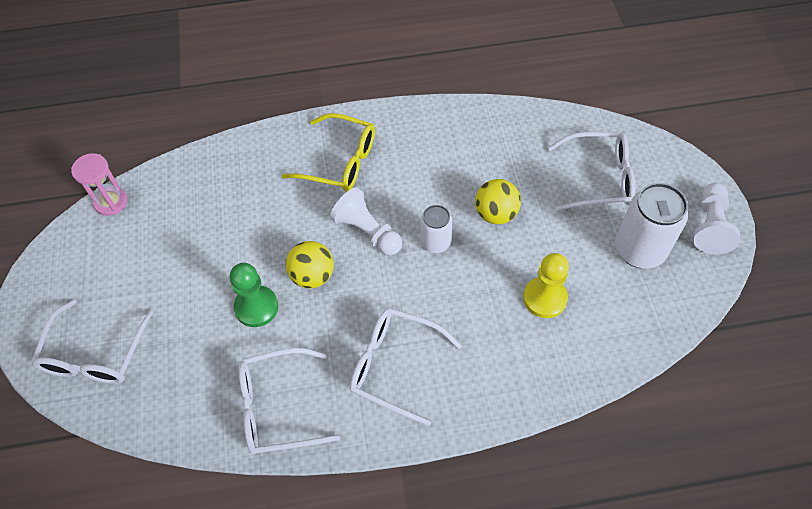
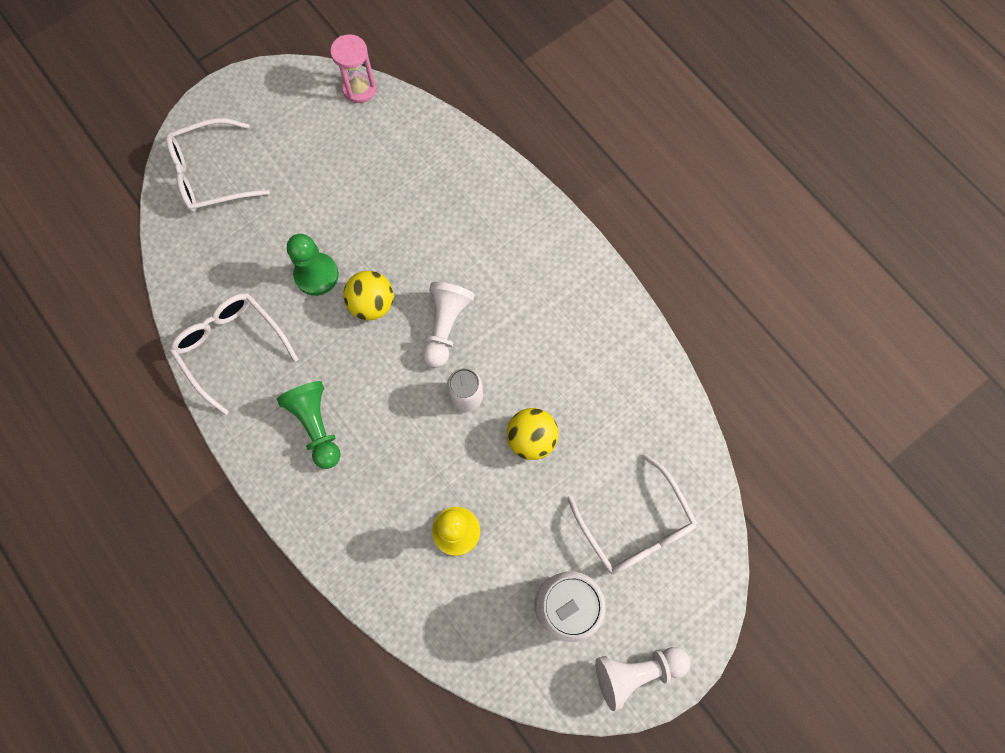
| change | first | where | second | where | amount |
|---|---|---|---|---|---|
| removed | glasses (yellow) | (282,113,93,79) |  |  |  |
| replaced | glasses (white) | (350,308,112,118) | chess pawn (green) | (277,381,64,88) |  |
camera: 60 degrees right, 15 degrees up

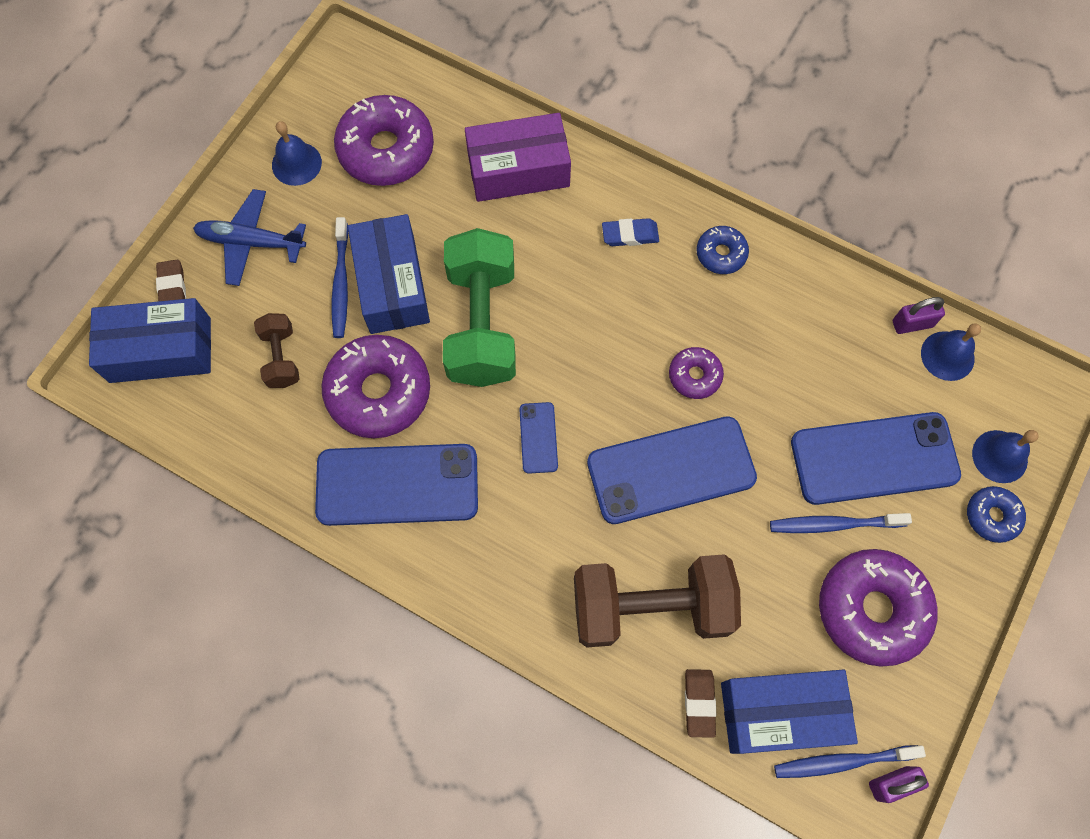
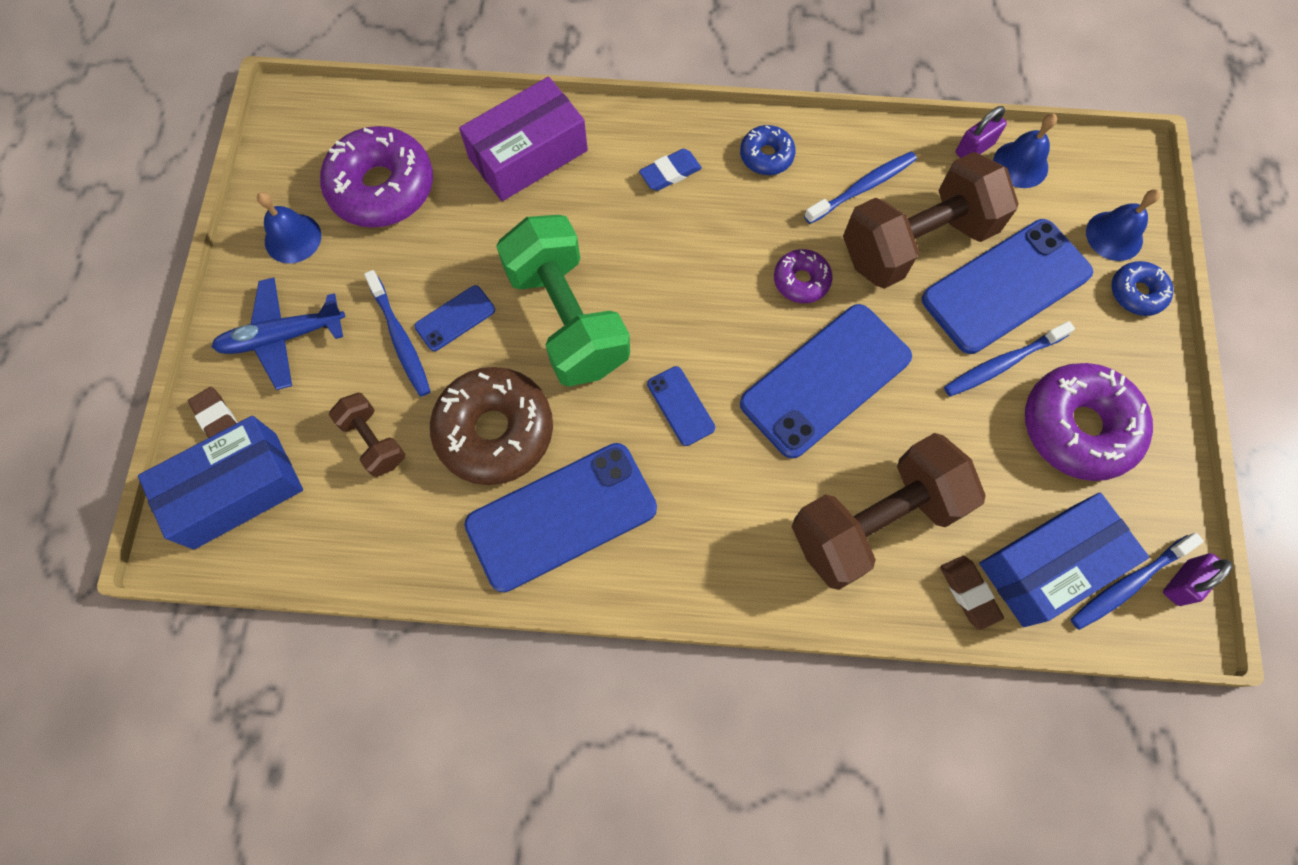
| change | first | where | second | where | amount |
|---|---|---|---|---|---|
| recoloured | glazed donut (purple) | (321,335,109,103) | glazed donut (russet) | (430,367,123,118) |  |
| replaced | box (royal blue) | (348,214,82,120) | smartphone (royal blue) | (414,285,81,66) |  |
| added |  |  | toothbrush (royal blue) | (804,151,113,73) |  |
| added |  |  | free weight (russet) | (843,152,176,137) |  |
camera: 25 degrees left, 0 degrees up

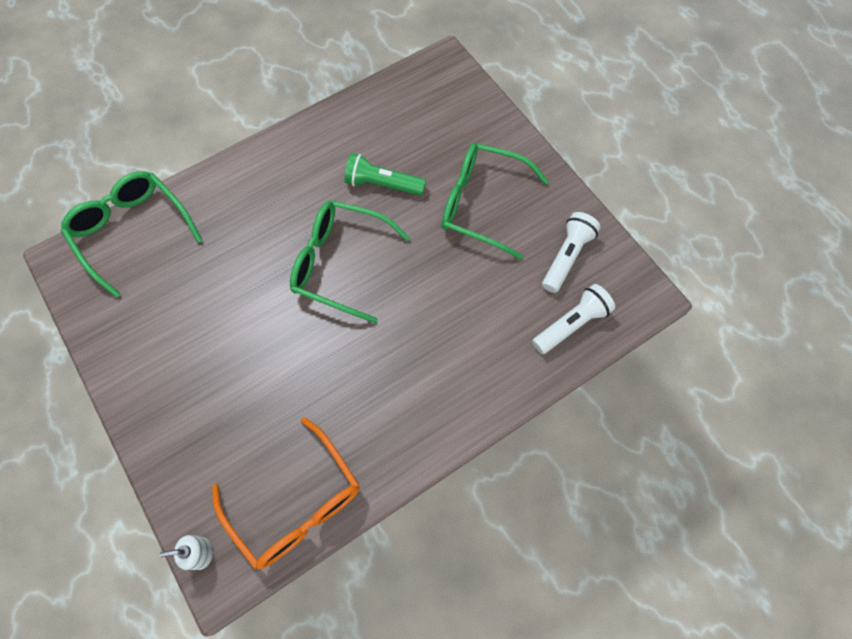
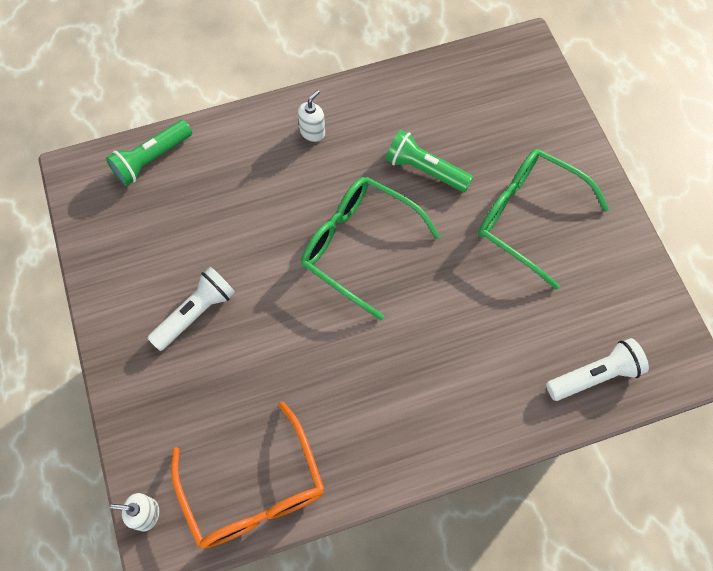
| change | first | where | second | where | amount |
|---|---|---|---|---|---|
| replaced | glasses (green) | (61,171,141,127) | flashlight (green) | (106,120,86,66) |  |
| moved | flashlight (white) | (542,212,58,81) |  | (147,267,88,84) |  |
| added |  |  | soap pump (white) | (298,90,27,52) |  |
camera: 15 degrees right, 0 degrees up

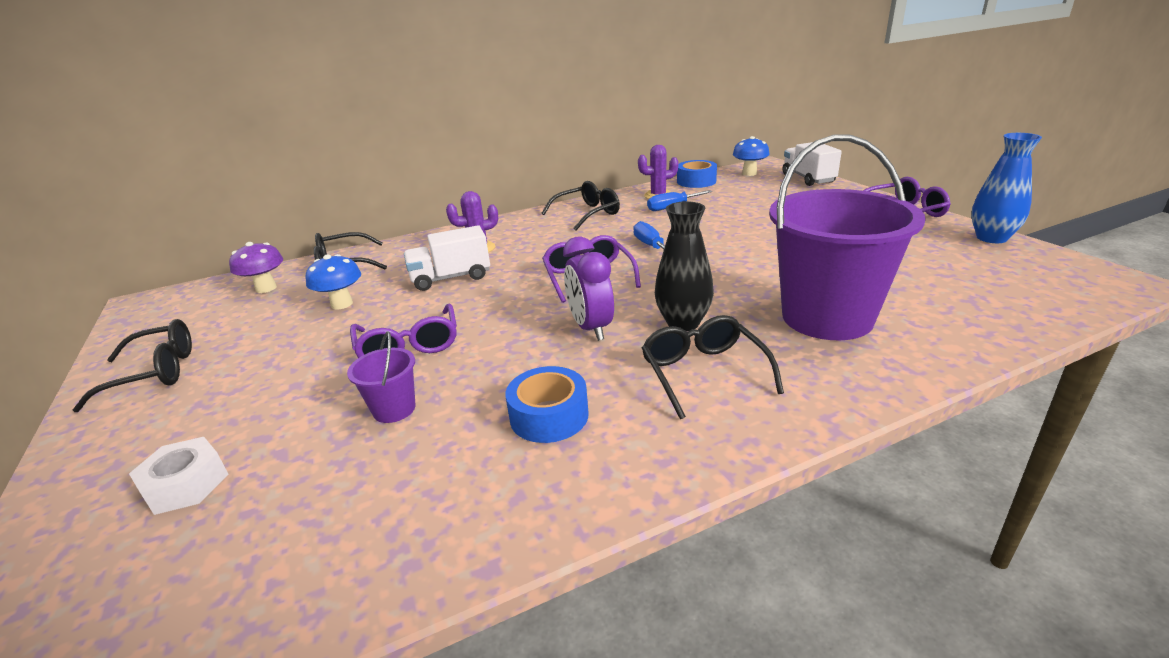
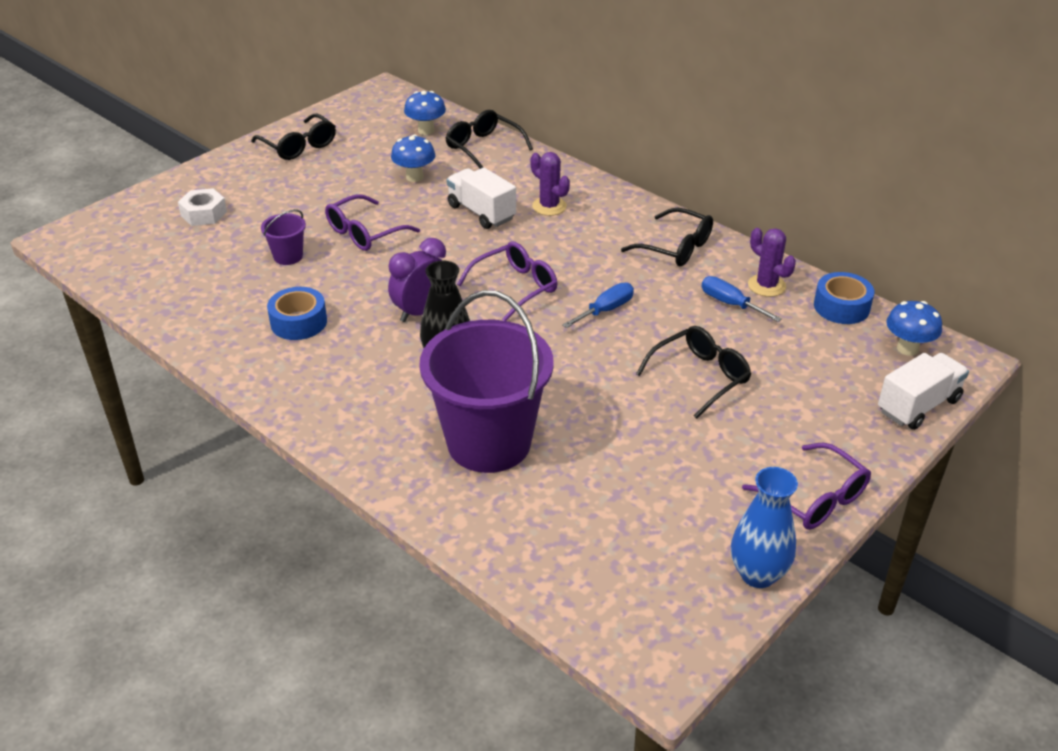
| change | first | where | second | where | amount |
|---|---|---|---|---|---|
| recoloured | mushroom (purple) | (229,242,54,51) | mushroom (royal blue) | (404,91,42,44) |  |
| moved | glasses (ebony) | (642,315,142,104) |  | (636,326,115,93) |  |
camera: 65 degrees right, 10 degrees up

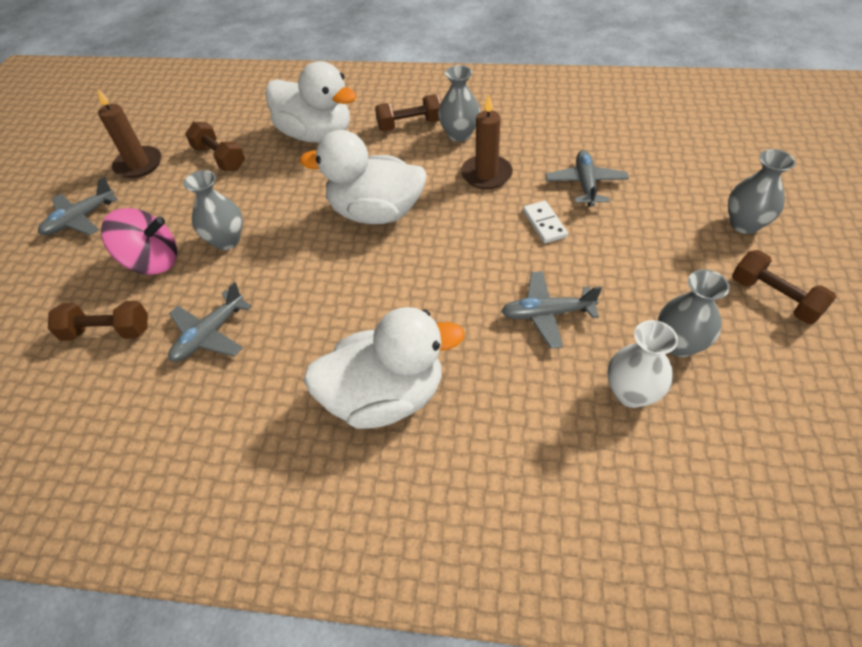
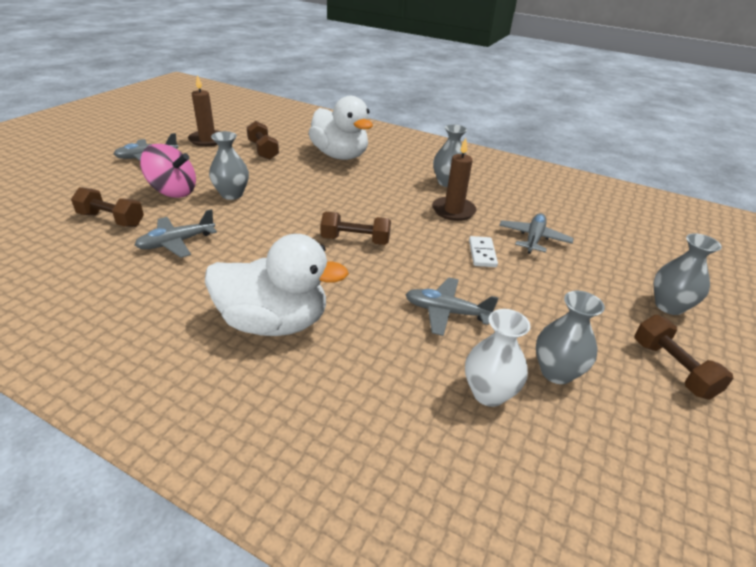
| change | first | where | second | where | amount |
|---|---|---|---|---|---|
| removed | duck (white) | (299,130,128,94) |  |  |  |
| moved | free weight (russet) | (375,94,66,37) |  | (321,212,70,33) |  |
camera: 15 degrees right, 15 degrees down

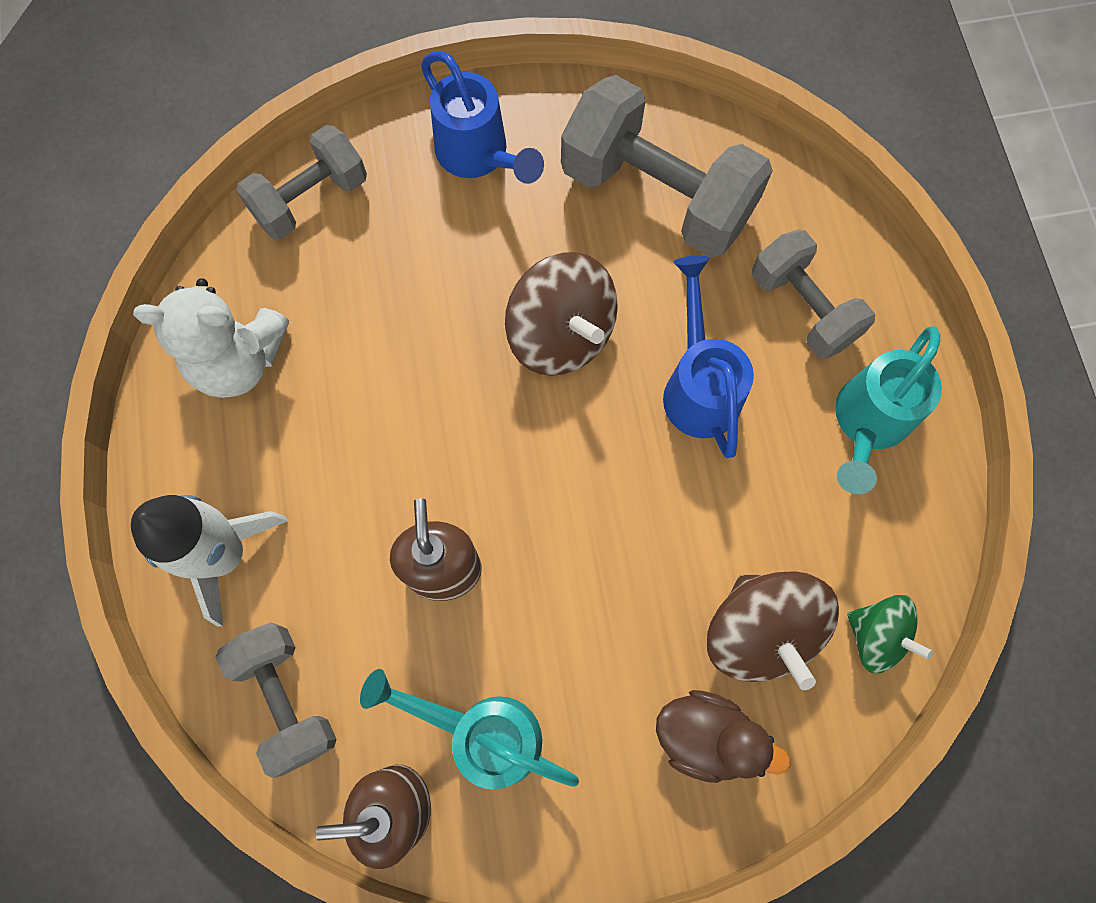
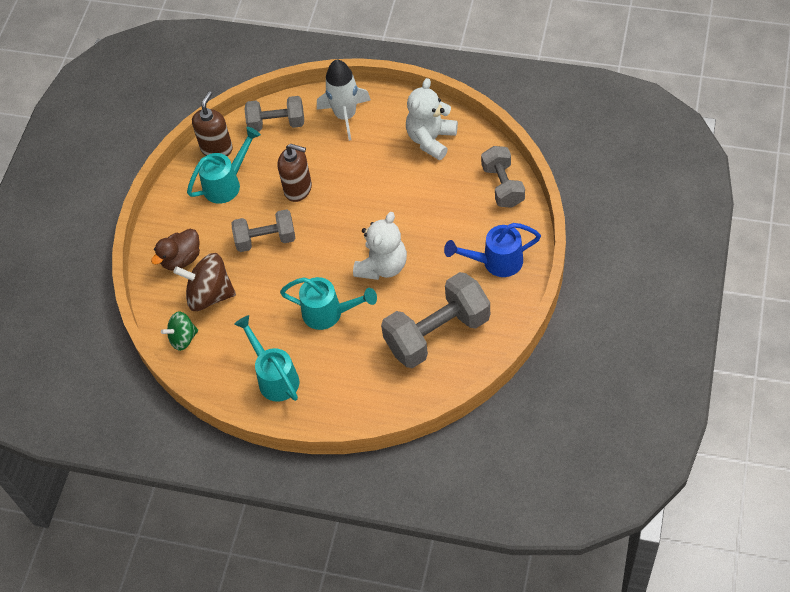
| change | first | where | second | where | amount |
|---|---|---|---|---|---|
| replaced | spinning top (russet) | (505,252,113,124) | teddy bear (white) | (353,212,54,68) |  |
| recoloured | watering can (royal blue) | (663,255,91,203) | watering can (turquoise) | (280,277,97,53) |  |
| moved | free weight (grey) | (752,230,123,129) |  | (232,209,64,43) |  |
camera: 120 degrees right, 15 degrees down

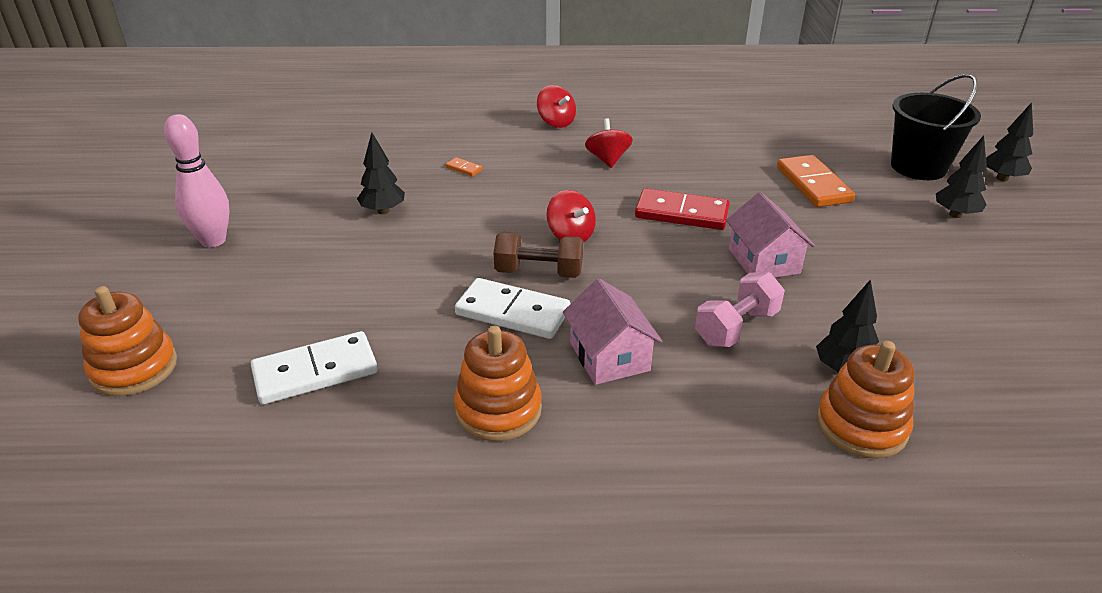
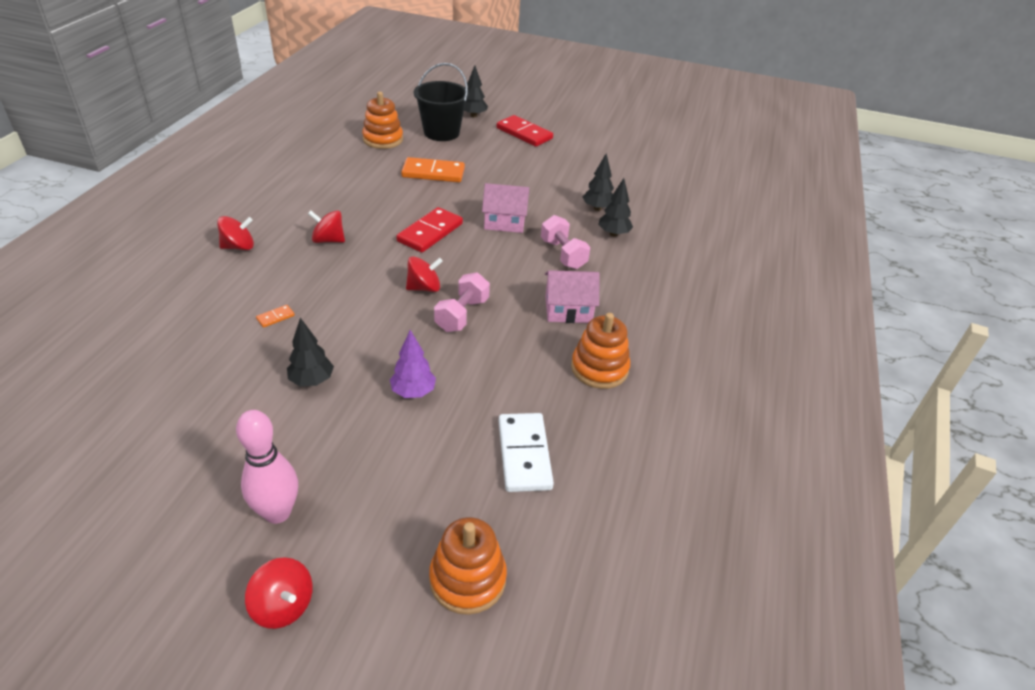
| change | first | where | second | where | amount |
|---|---|---|---|---|---|
| removed | domino tile (white) | (455,278,115,61) |  |  |  |
| recoloured | free weight (russet) | (494,232,89,46) | free weight (pink) | (434,272,56,60) |  |
| moved | stacking rings (bright orange) | (816,341,99,118) |  | (362,92,41,57) |  |
| moved | toy tree (ebony) | (936,135,51,83) |  | (582,153,32,58) |  |
| added |  |  | spinning top (scarlet) | (245,557,68,72) |  |
| added |  |  | toy tree (purple) | (390,330,46,68) |  |
| added |  |  | domino tile (scarlet) | (497,115,56,32) |  |
camera: 75 degrees left, 5 degrees up

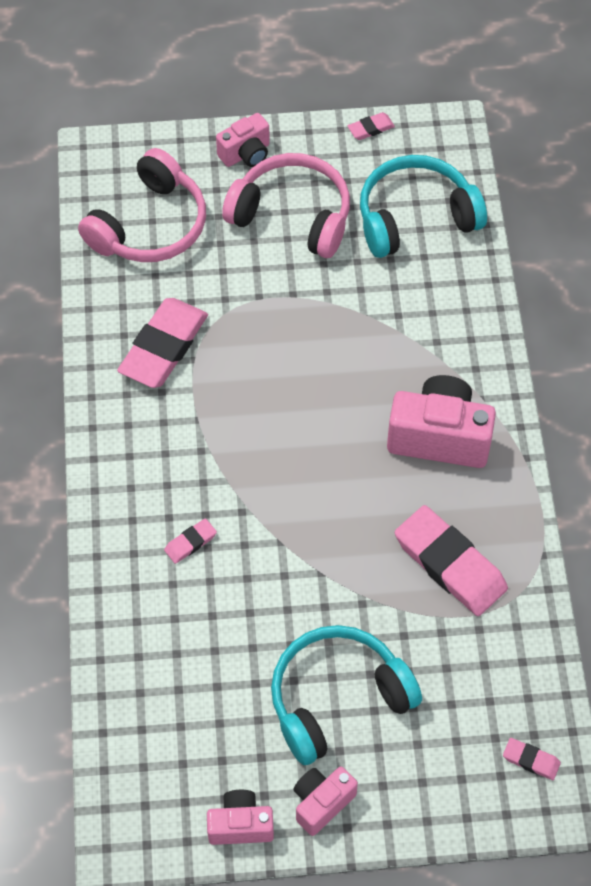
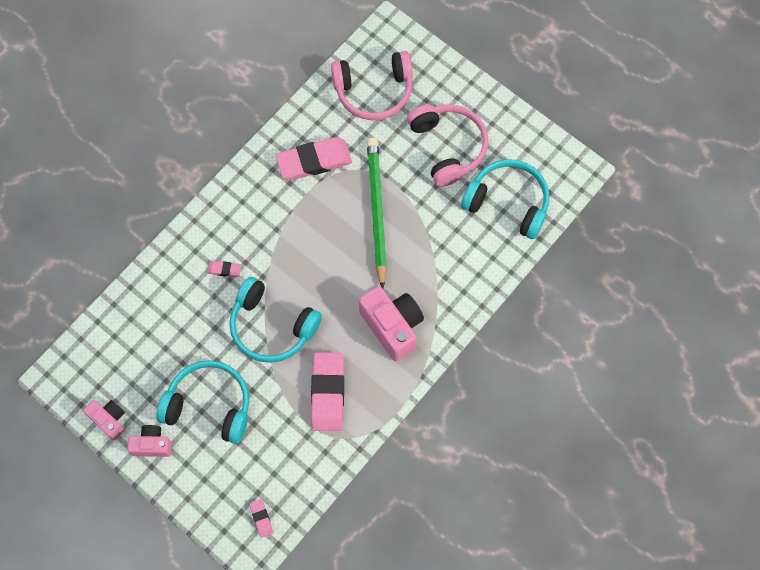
| change | first | where | second | where | amount |
|---|---|---|---|---|---|
| removed | photo camera (pink) | (216,113,54,54) |  |  |  |
| removed | gum eraser (pink) | (348,112,47,28) |  |  |  |
| added |  |  | headphones (turquoise) | (229,277,93,86) |  |
| added |  |  | pencil (green) | (367,138,20,150) |  |
camera: 45 degrees right, 10 degrees up

